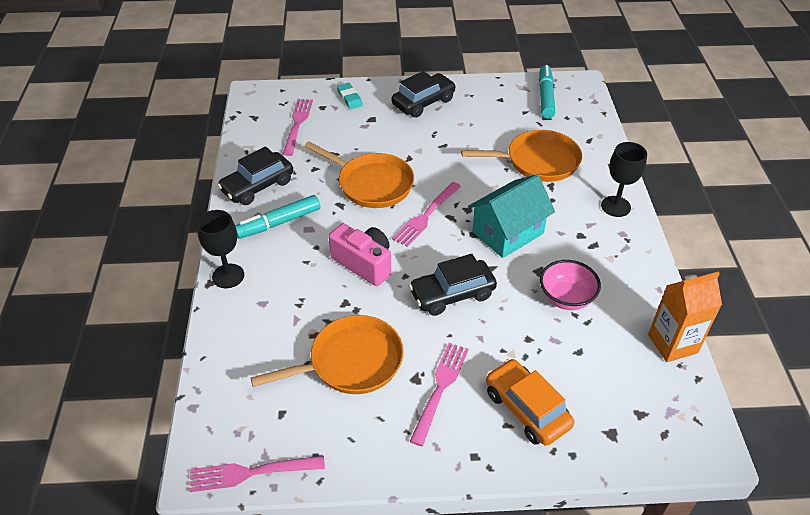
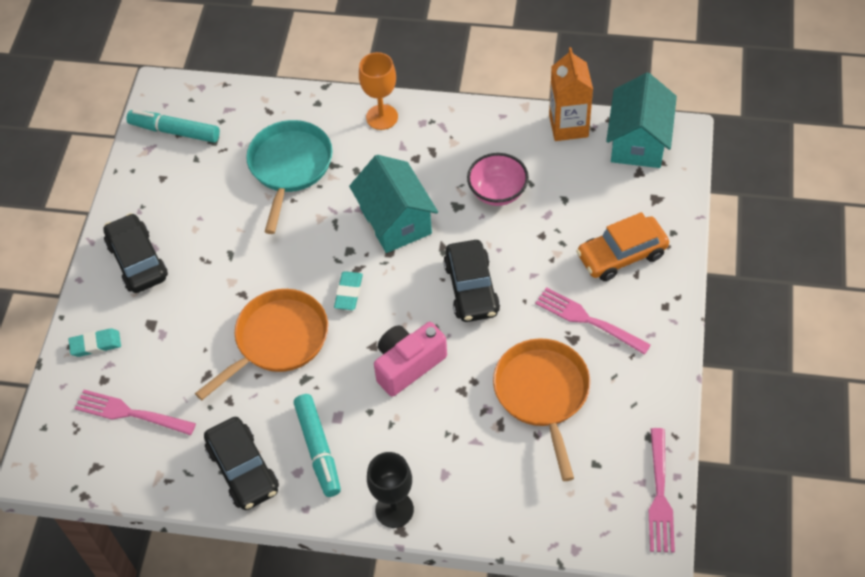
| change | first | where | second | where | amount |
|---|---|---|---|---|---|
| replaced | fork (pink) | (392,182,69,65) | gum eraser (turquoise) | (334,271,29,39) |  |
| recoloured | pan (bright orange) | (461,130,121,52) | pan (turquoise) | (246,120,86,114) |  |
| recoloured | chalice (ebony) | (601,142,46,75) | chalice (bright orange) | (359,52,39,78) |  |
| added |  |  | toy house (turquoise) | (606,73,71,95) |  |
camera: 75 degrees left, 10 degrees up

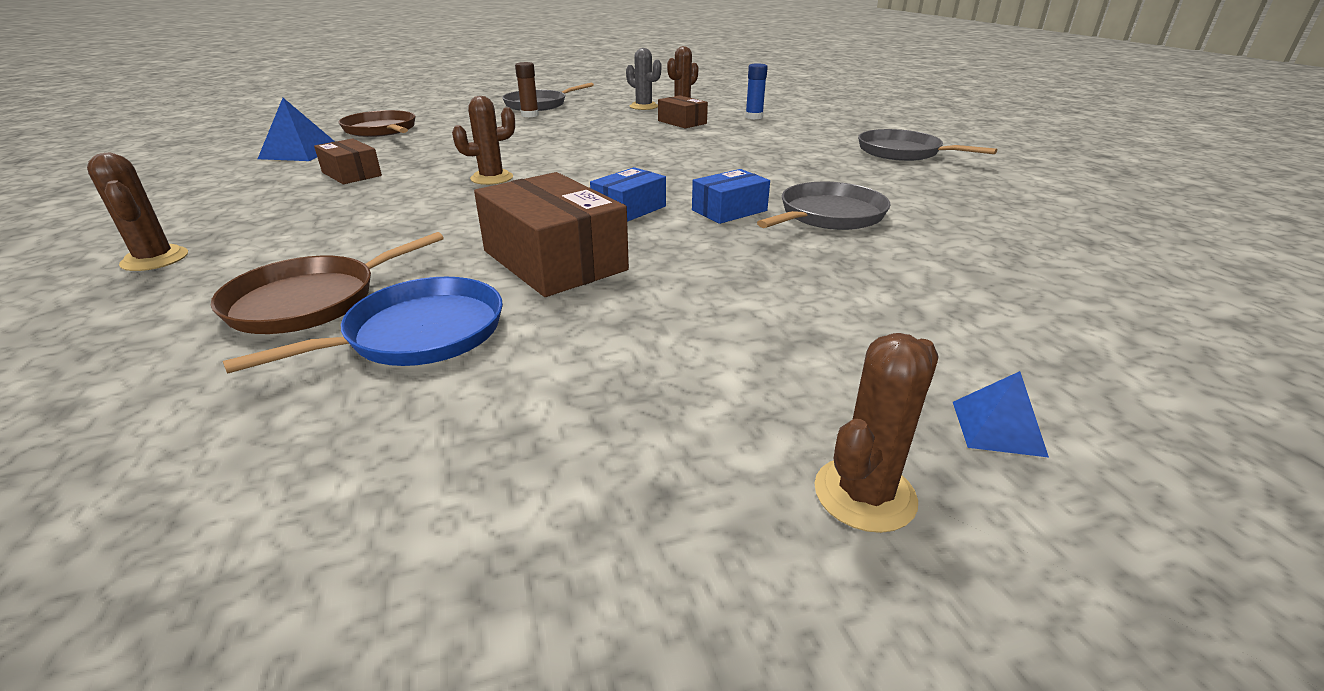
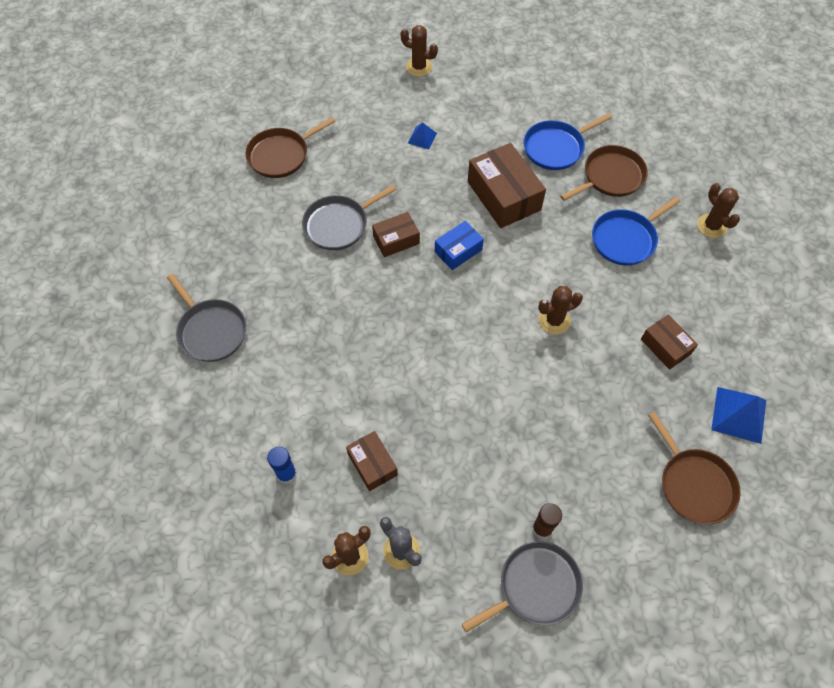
| change | first | where | second | where | amount |
|---|---|---|---|---|---|
| recoloured | box (royal blue) | (692,169,78,55) | box (russet) | (372,212,48,45) |  |
| turned | prickly plant (russet) | (814,333,124,200) |  | (400,25,38,52) | 60 degrees clockwise |
| moved | solid pyramid (royal blue) | (953,371,96,87) |  | (408,122,29,27) |  |
| added |  |  | pan (russet) | (245,117,91,61) |  |
| added |  |  | pan (royal blue) | (592,197,88,68) |  |
camera: 170 degrees left, 30 degrees up

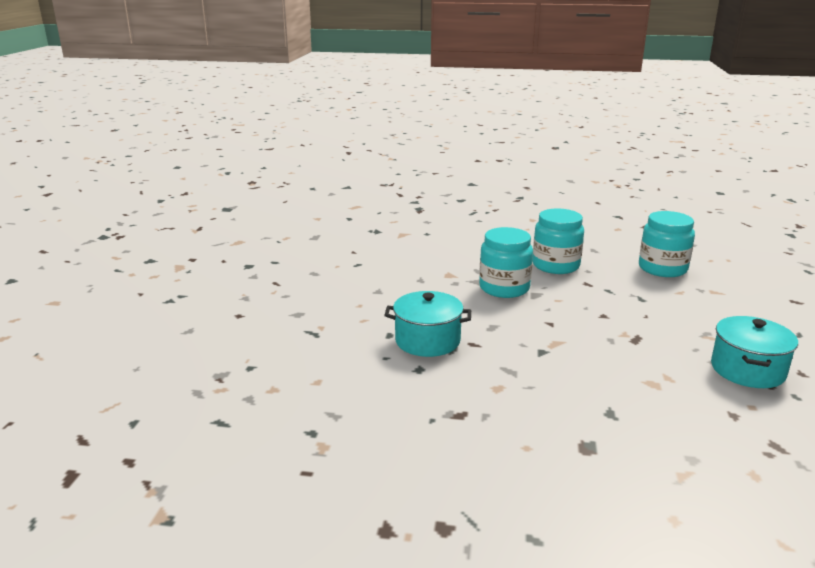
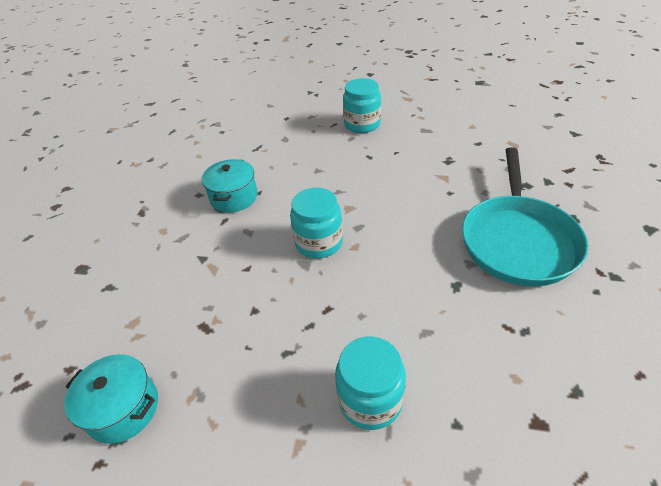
| change | first | where | second | where | amount |
|---|---|---|---|---|---|
| moved | jam jar (turquoise) | (533,208,51,66) |  | (343,78,38,55) |  |
| added |  |  | pan (turquoise) | (462,147,127,139) |  |
camera: 95 degrees right, 20 degrees up

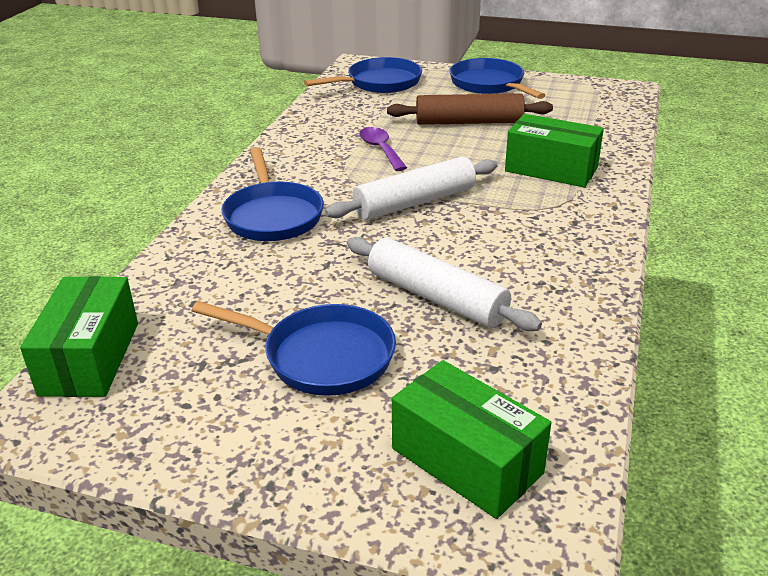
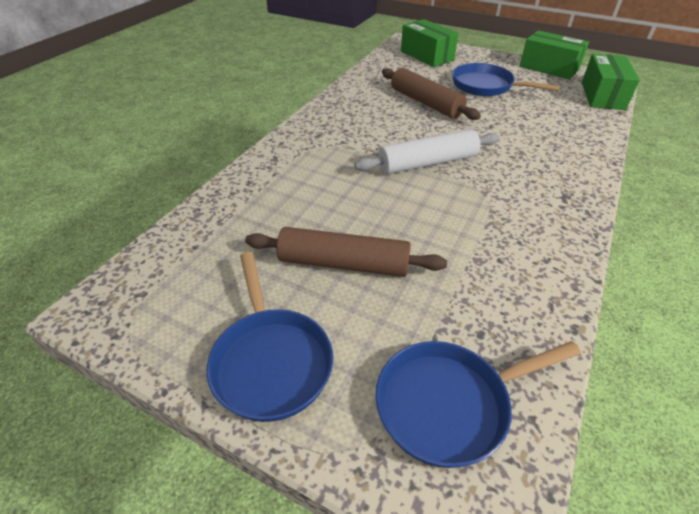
| change | first | where | second | where | amount |
|---|---|---|---|---|---|
| removed | pan (royal blue) | (222,147,102,94) |  |  |  |
| recoloured | rolling pin (white) | (347,237,195,94) | rolling pin (russet) | (382,68,99,52) |  |
| removed | teaspoon (purple) | (359,127,48,44) |  |  |  |
| moved | box (green) | (505,114,99,73) |  | (520,30,69,50) |  |
camera: 170 degrees left, 10 degrees up

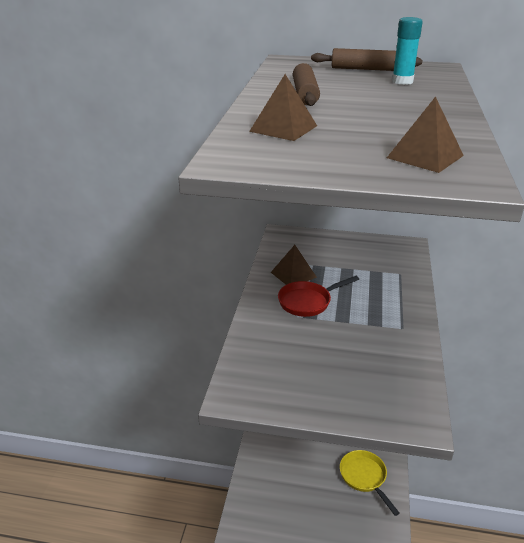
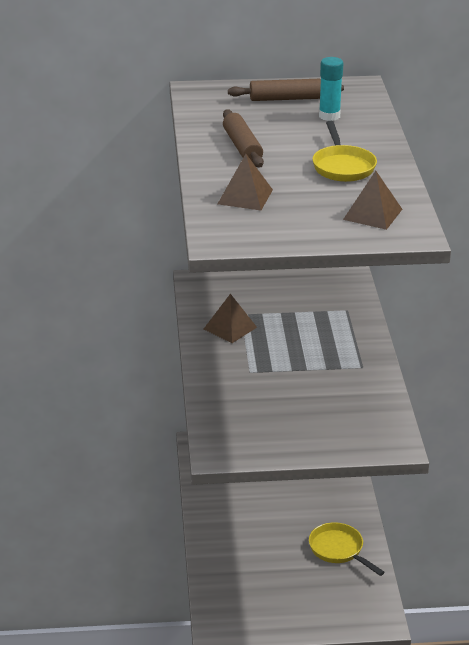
| change | first | where | second | where | amount |
|---|---|---|---|---|---|
| removed | pan (scarlet) | (278,276,81,41) |  |  |  |
| added |  |  | pan (yellow) | (312,121,65,61) |  |
camera: 15 degrees left, 0 degrees up

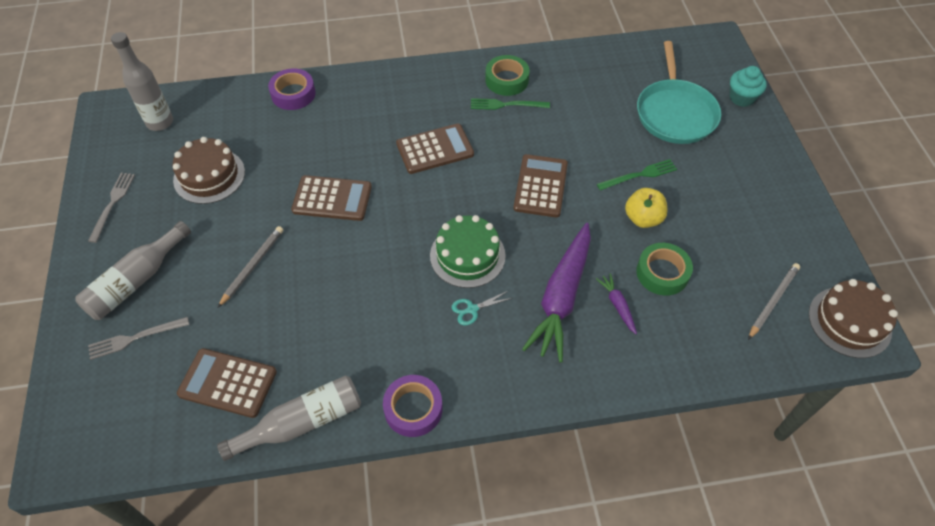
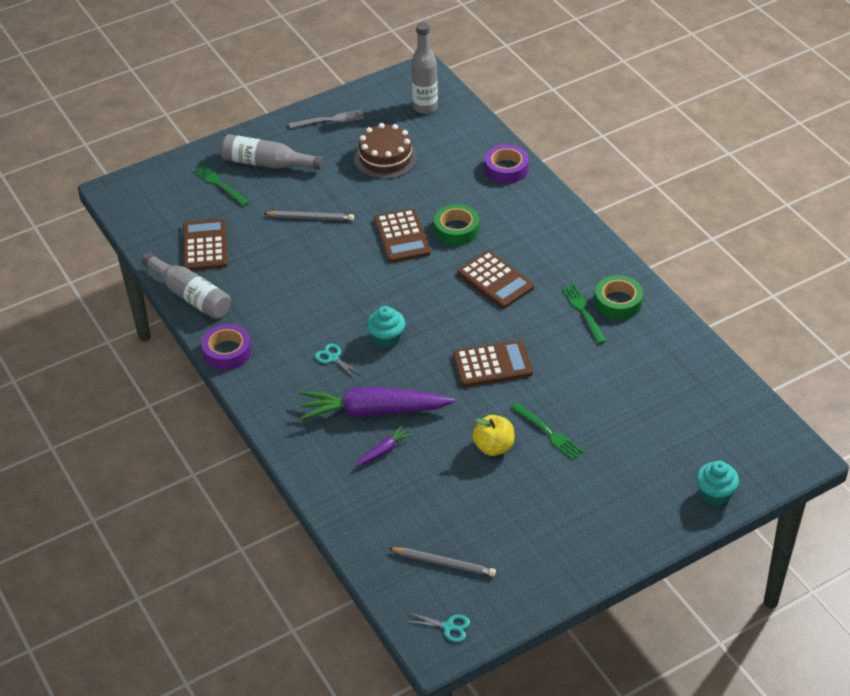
| change | first | where | second | where | amount |
|---|---|---|---|---|---|
| recoloured | fork (grey) | (88,317,101,43) | fork (green) | (193,165,56,41) |  |
| replaced | gateau (green) | (430,215,76,73) | fairy cake (turquoise) | (367,306,38,42) |  |
| moved | sticky tape (green) | (636,243,57,53) |  | (434,204,45,41) |  |
| removed | pan (turquoise) | (637,41,84,103) |  |  |  |
| replaced | gateau (russet) | (809,279,89,79) | shears (turquoise) | (406,612,64,30) |  |
camera: 70 degrees right, 10 degrees down

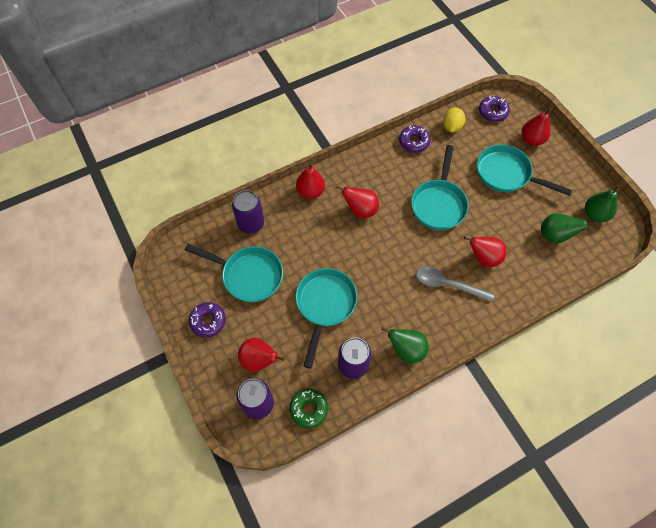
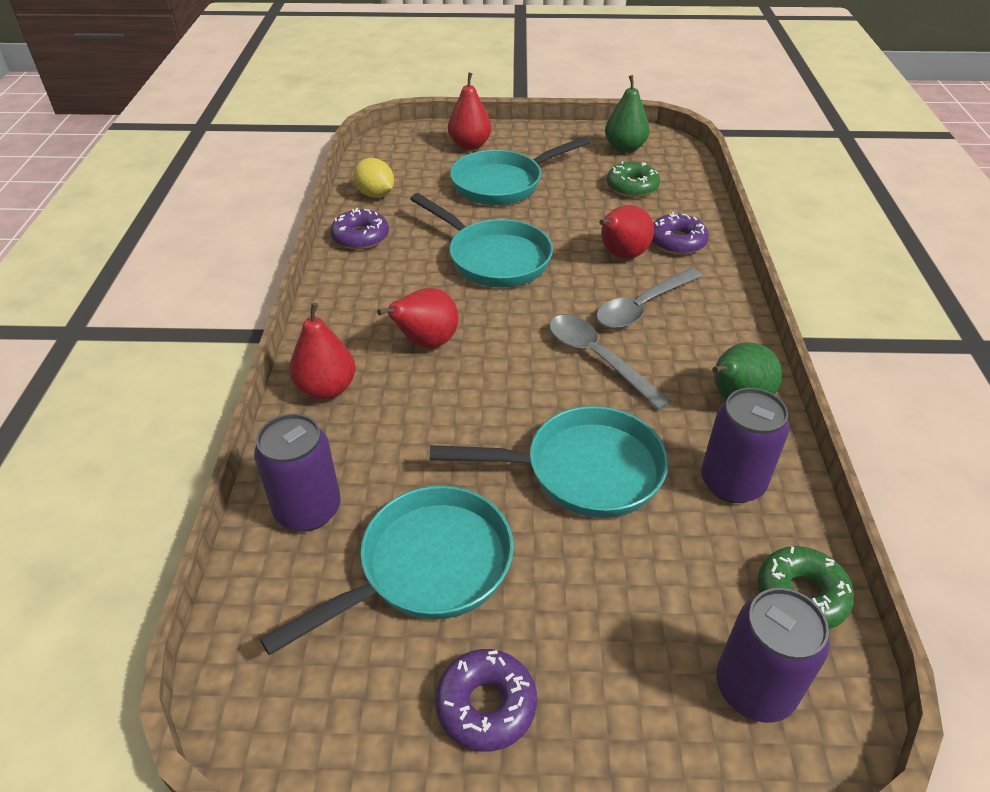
| change | first | where | second | where | amount |
|---|---|---|---|---|---|
| removed | toy pear (scarlet) | (238,337,47,35) |  |  |  |
| turned | pan (turquoise) | (296,268,61,101) |  | (430,406,238,112) | 135 degrees clockwise |
| moved | glazed donut (purple) | (479,96,31,26) |  | (652,212,57,43) |  |
| replaced | toy pear (green) | (541,213,56,31) | glazed donut (green) | (607,161,53,36) |  |
| added |  |  | teaspoon (grey) | (549,315,122,95) |  |
camera: 60 degrees left, 20 degrees down

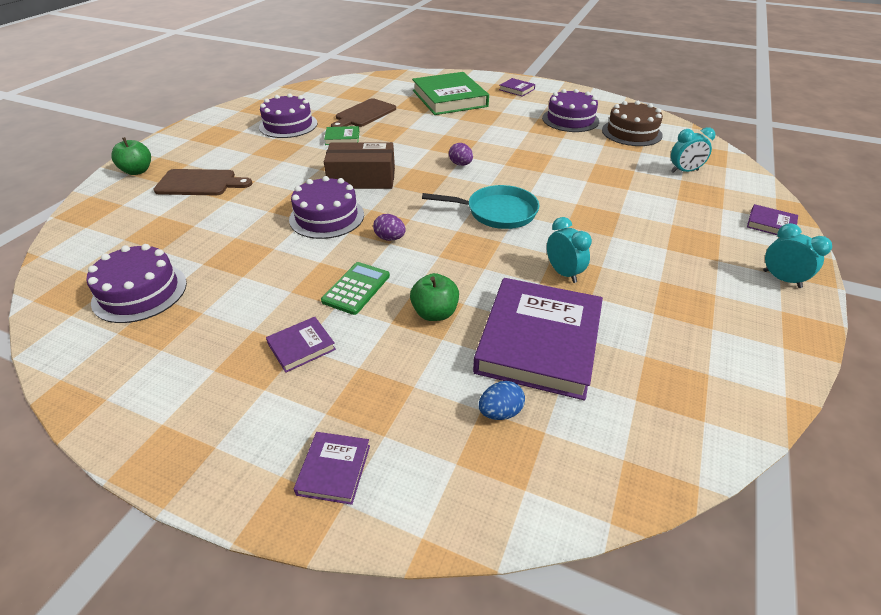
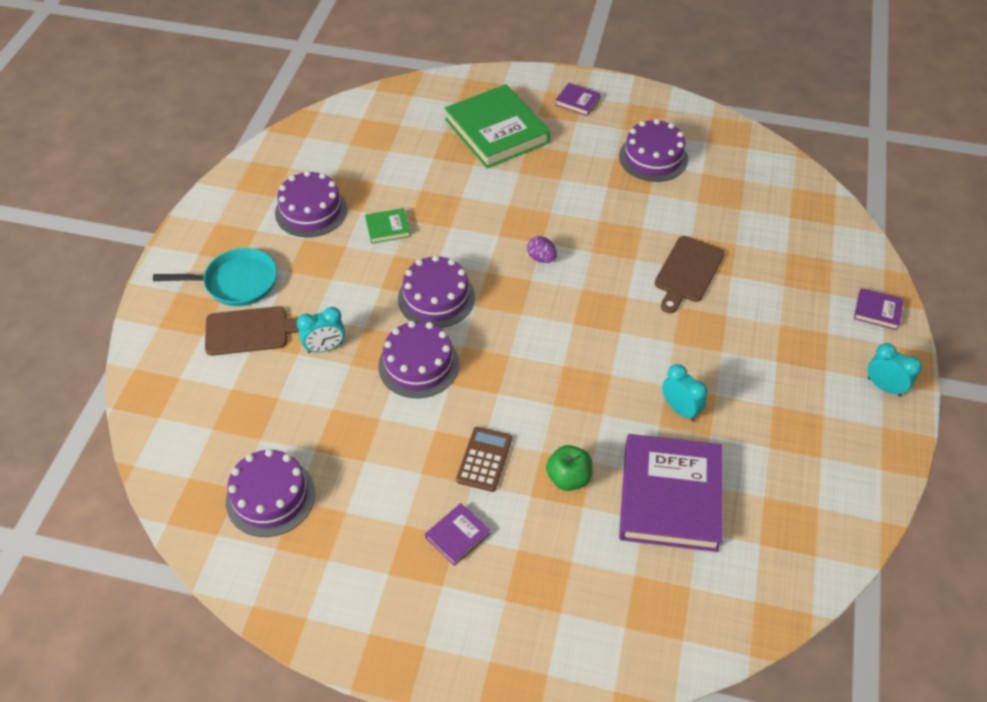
| change | first | where | second | where | amount |
|---|---|---|---|---|---|
| removed | apple (green) | (111,137,40,38) |  |  |  |
| removed | book (purple) | (294,432,76,73) |  |  |  |
| recoloured | adding machine (green) | (321,262,69,53) | adding machine (russet) | (456,427,56,65) |  |
| replaced | box (russet) | (324,142,71,47) | gateau (purple) | (398,255,77,73) |  |
| moved | chopping board (russet) | (331,98,65,29) |  | (654,236,70,77) |  |
| removed | toy egg (purple) | (373,214,33,27) |  |  |  |
| moved | pan (turquoise) | (422,185,117,44) |  | (153,248,124,58) |  |
| removed | toy egg (royal blue) | (479,381,46,39) |  |  |  |
| removed | gateau (russet) | (602,101,61,45) |  |  |  |
| moved | bedside clock (turquoise) | (671,127,45,46) |  | (297,307,48,46) |  |
camera: 10 degrees left, 10 degrees up

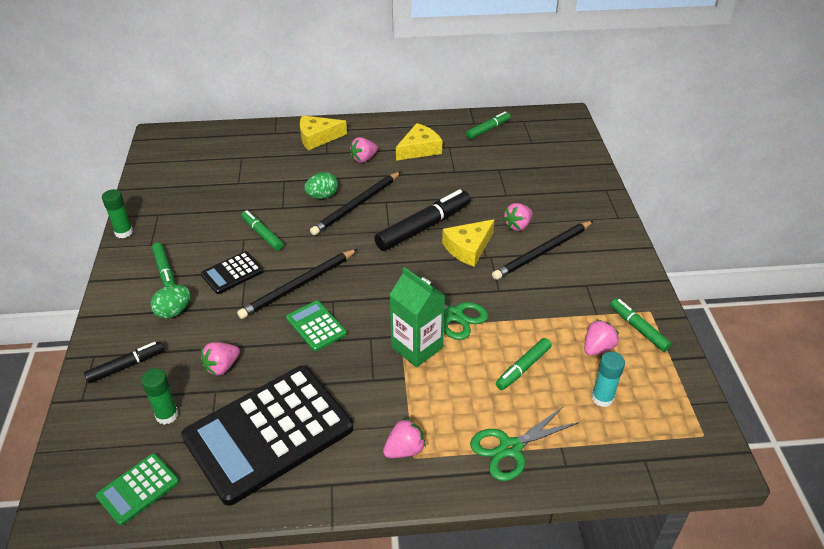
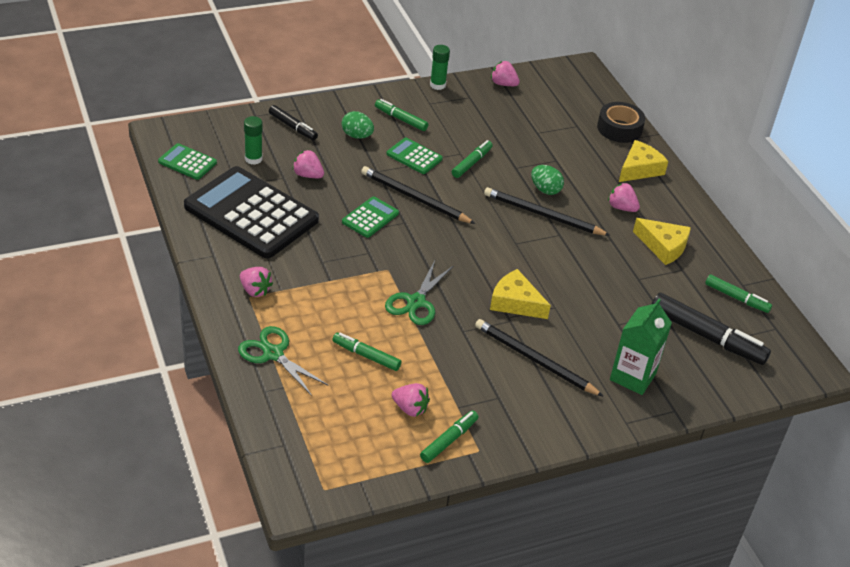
| change | first | where | second | where | amount |
|---|---|---|---|---|---|
| turned | felt pen (green) | (152,243,23,44) |  | (375,99,54,32) | 75 degrees clockwise |
| recoloured | adding machine (ebony) | (201,251,63,43) | adding machine (green) | (387,138,56,36) |  |
| turned | cheese wedge (yellow) | (300,115,47,35) |  | (619,140,50,42) | 75 degrees clockwise |
| moved | felt pen (ebony) | (374,189,97,62) |  | (652,293,119,72) |  |
| moved | juice carton (green) | (390,267,55,100) |  | (610,299,62,96) |  |
| moved | berry (pink) | (503,203,30,28) |  | (491,61,29,25) |  |
| removed | glue (turquoise) | (592,352,33,55) |  |  |  |
| added |  |  | sticky tape (ebony) | (597,102,48,41) |  |
camera: 70 degrees right, 0 degrees up

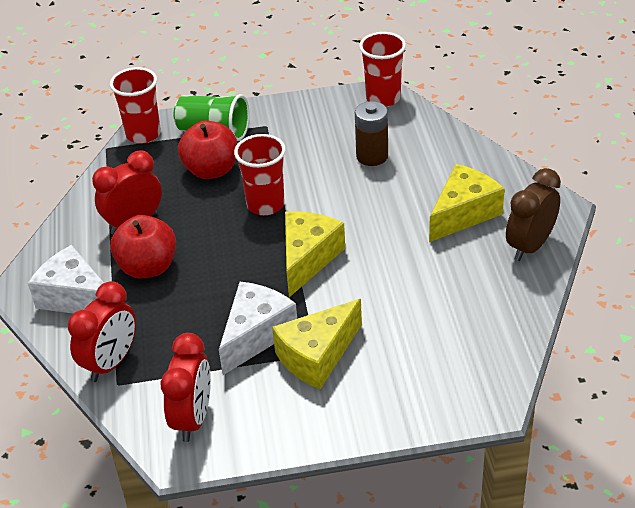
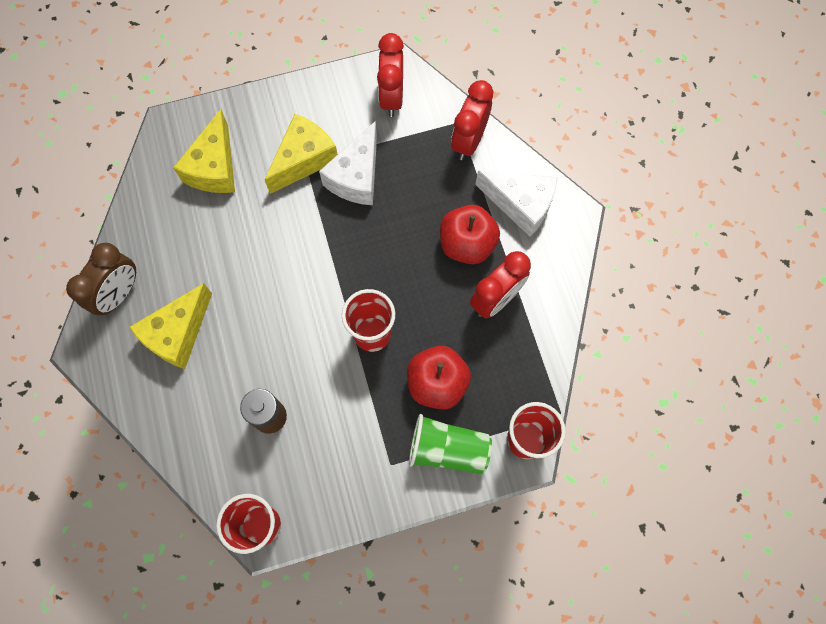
| change | first | where | second | where | amount |
|---|---|---|---|---|---|
| moved | cheese wedge (yellow) | (285,211,60,86) |  | (173,109,62,84) |  |
camera: 170 degrees right, 30 degrees up

